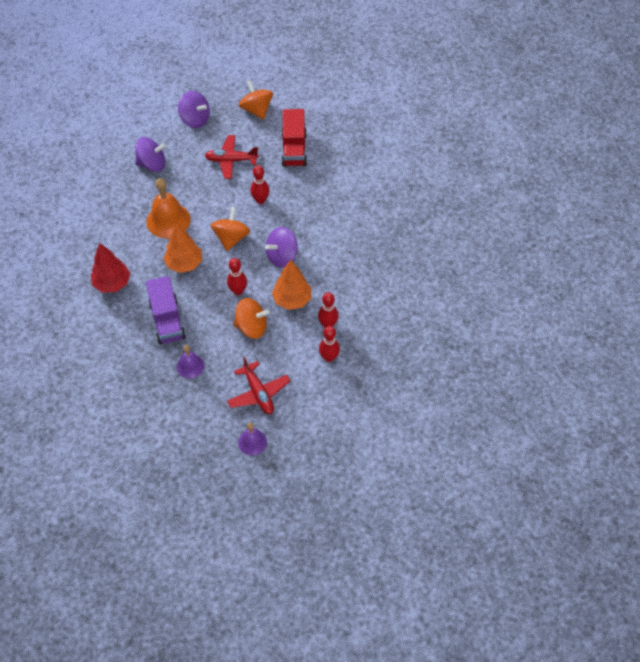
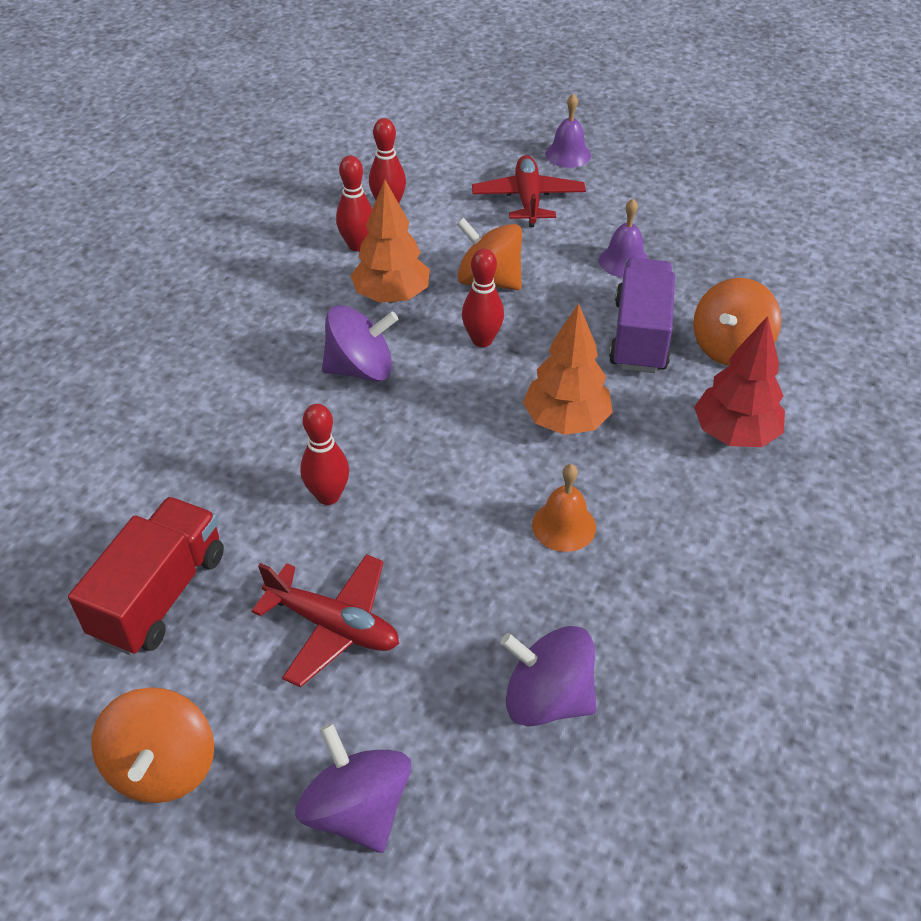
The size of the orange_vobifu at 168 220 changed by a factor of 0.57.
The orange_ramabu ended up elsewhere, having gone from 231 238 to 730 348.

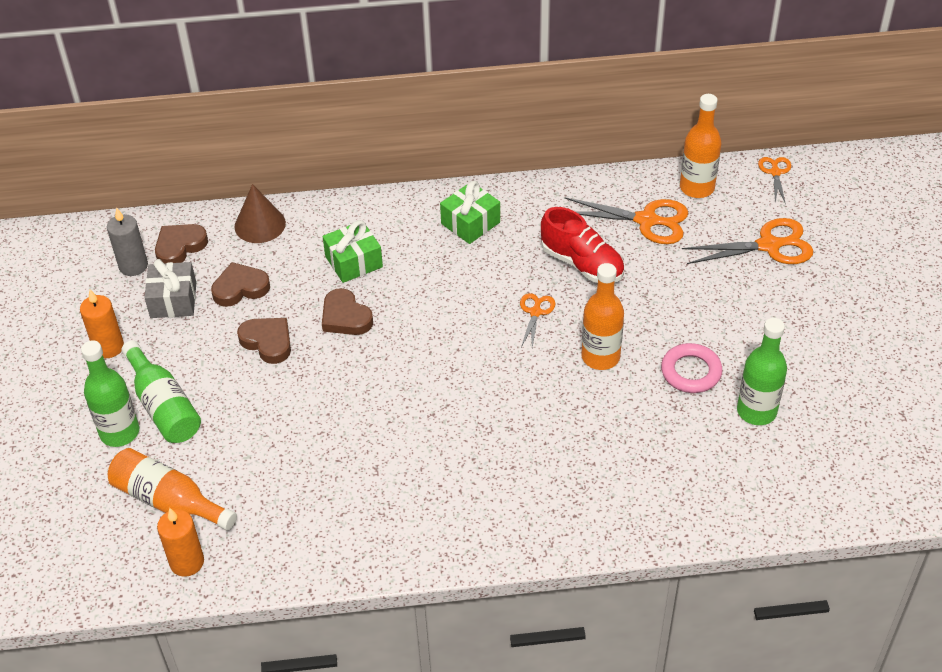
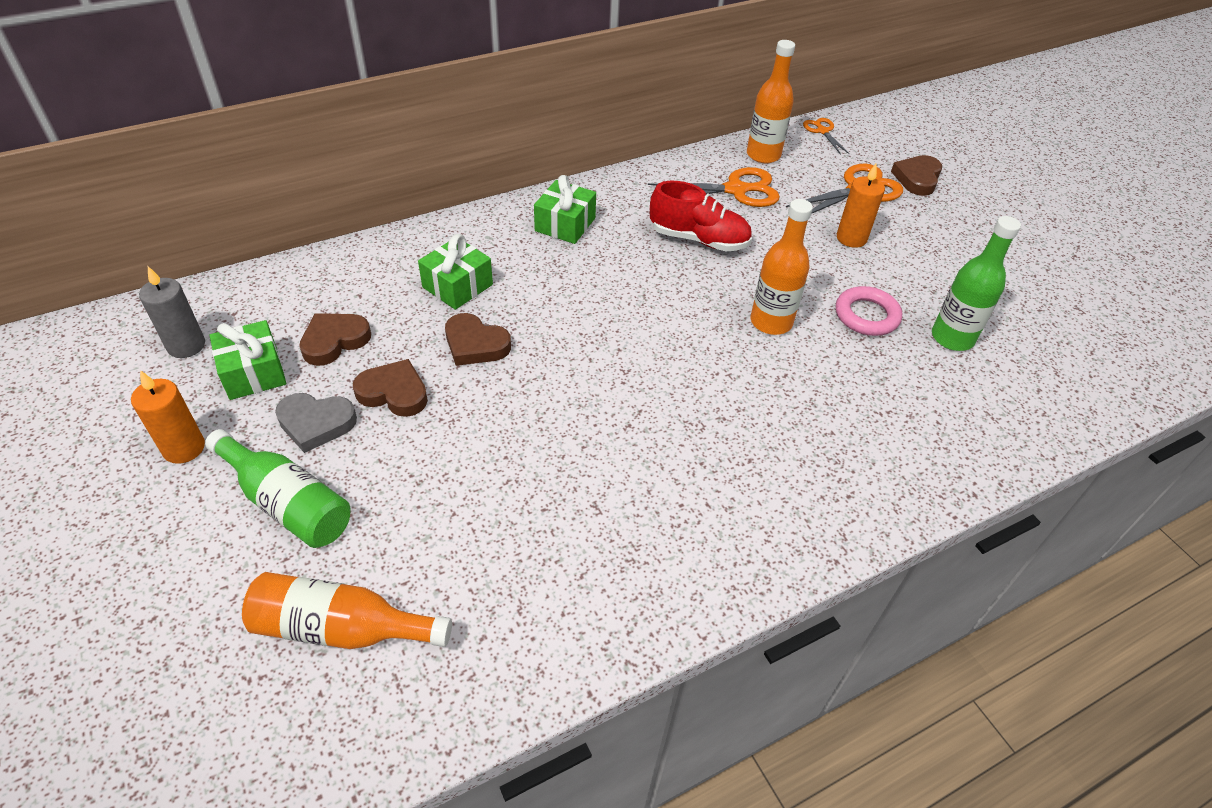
The second view lost the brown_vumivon at 260 224.
The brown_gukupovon ended up elsewhere, having gone from 180 247 to 917 178.
What was the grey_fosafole at 173 300 turned into the green_fosafole at 253 373.
The second view lost the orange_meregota at 535 312.
The second view lost the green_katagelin at 119 432.
The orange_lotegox ended up elsewhere, having gone from 187 562 to 851 238.
The second view gained the grey_gukupovon at 316 423.

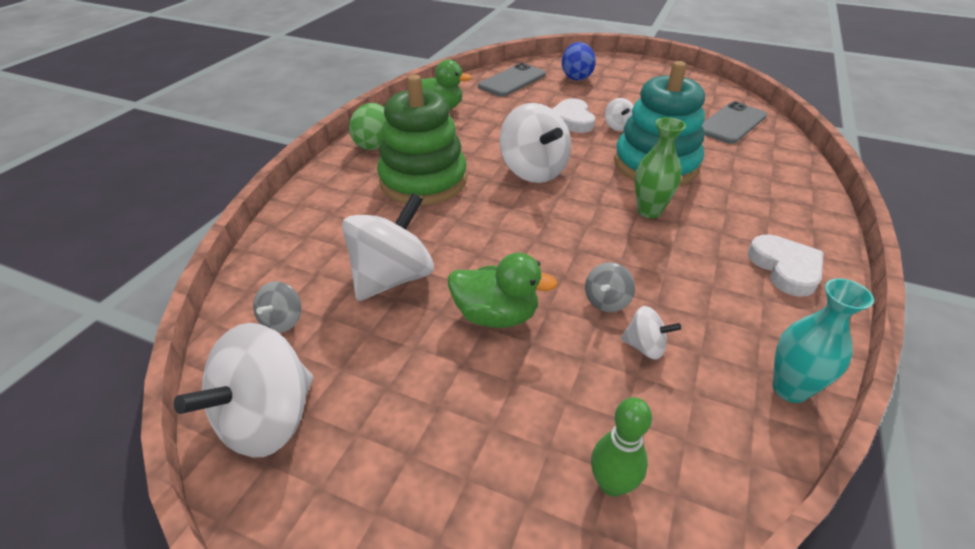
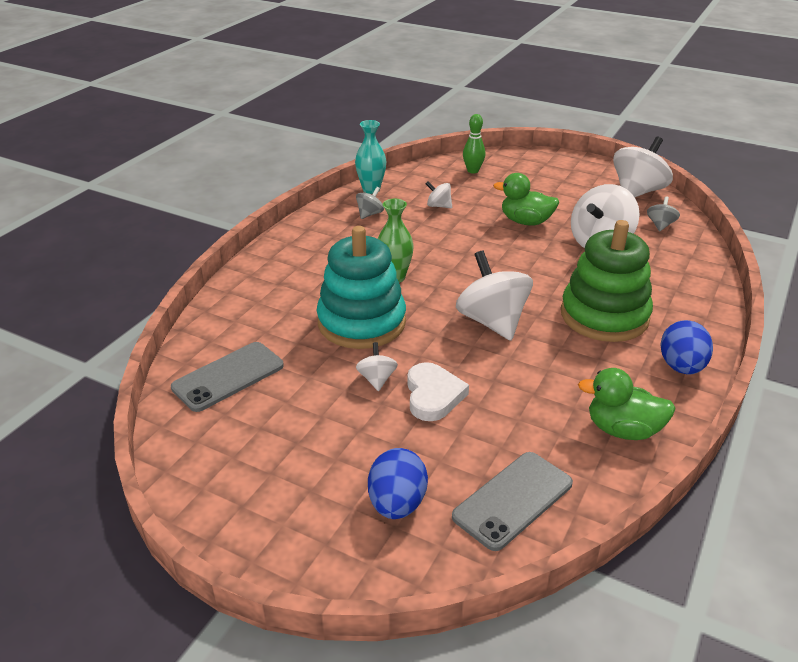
What was the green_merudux at 374 144 turned into the blue_merudux at 681 367.
The second view lost the white_gukupovon at 785 268.
The grey_ramabu ended up elsewhere, having gone from 606 301 to 370 214.

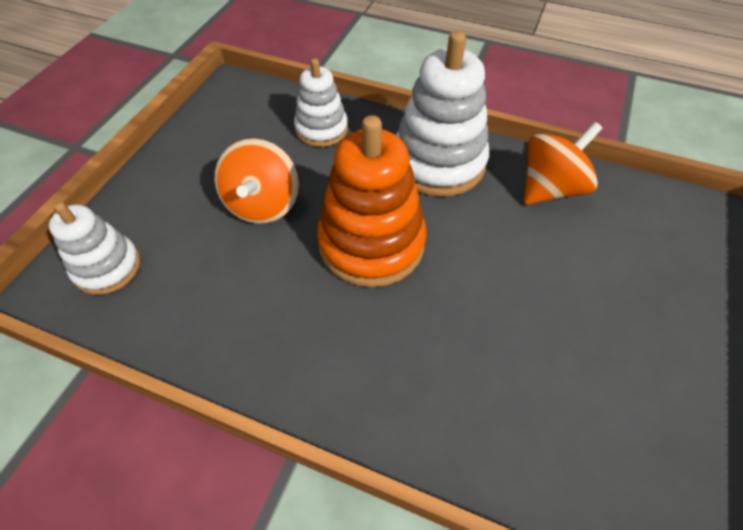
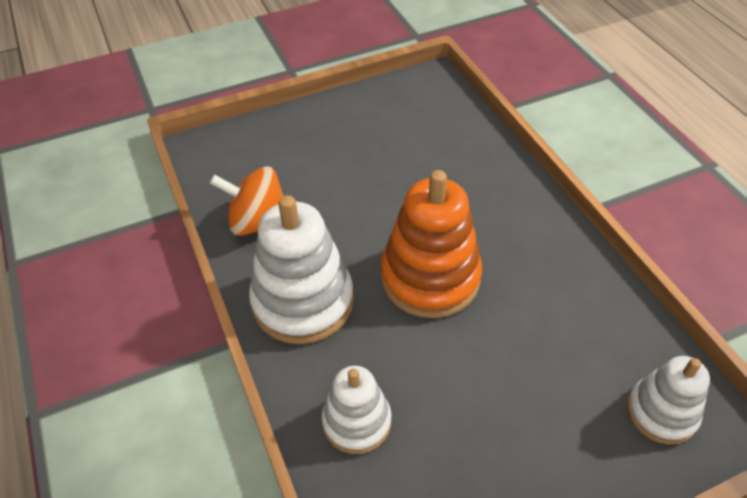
The second view lost the orange_ramabu at 263 205.

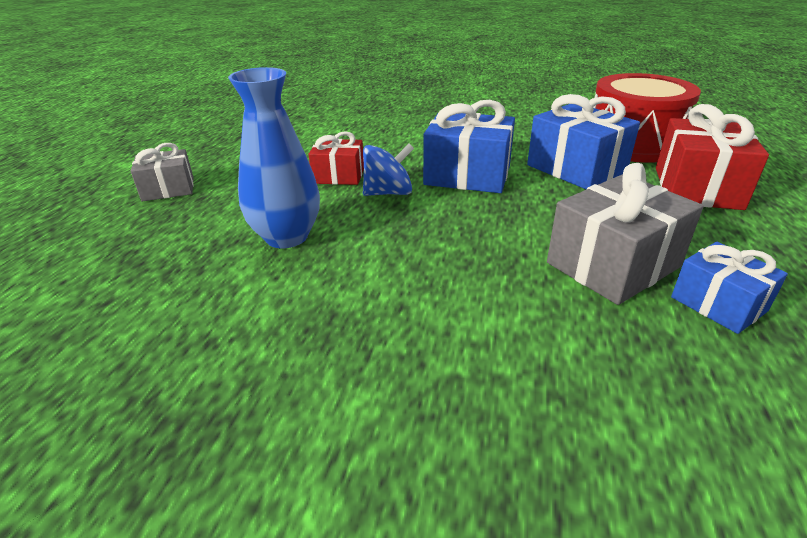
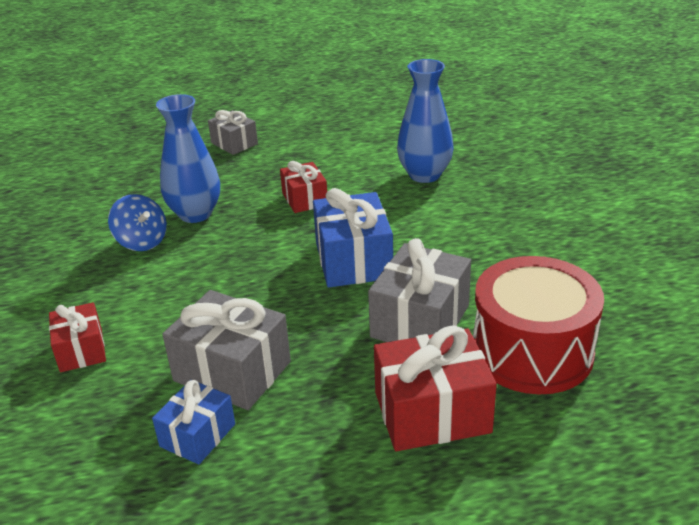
What was the blue_fosafole at 576 168 turned into the grey_fosafole at 420 321.
The blue_ramabu ended up elsewhere, having gone from 388 193 to 142 241.
The second view gained the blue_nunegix at 424 175.
The second view gained the red_fosafole at 81 350.

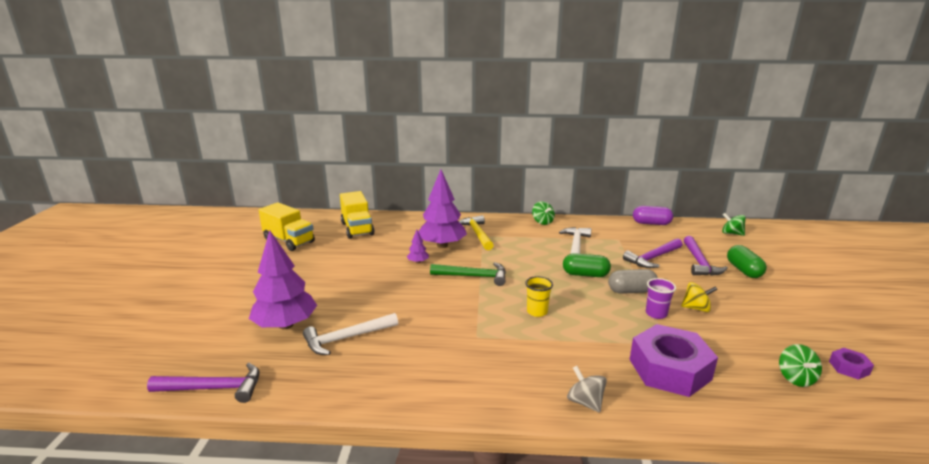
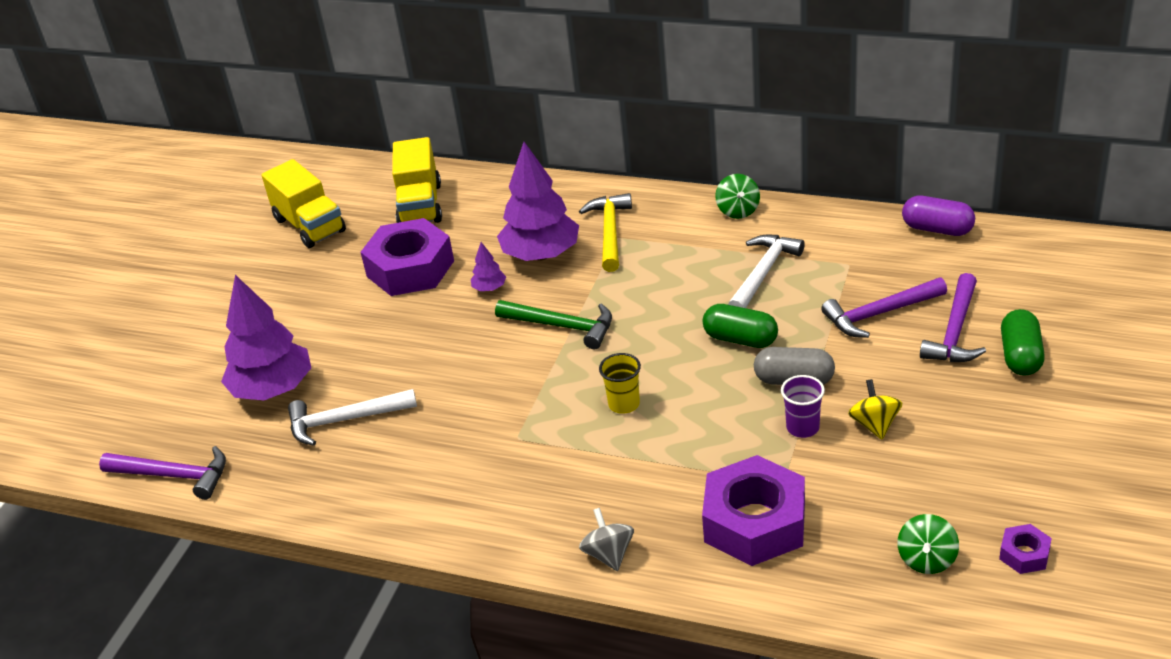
The second view lost the green_ramabu at 731 233.
The yellow_ramabu at 696 308 ended up facing another way, 120 degrees counterclockwise from before.
The second view gained the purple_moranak at 410 268.

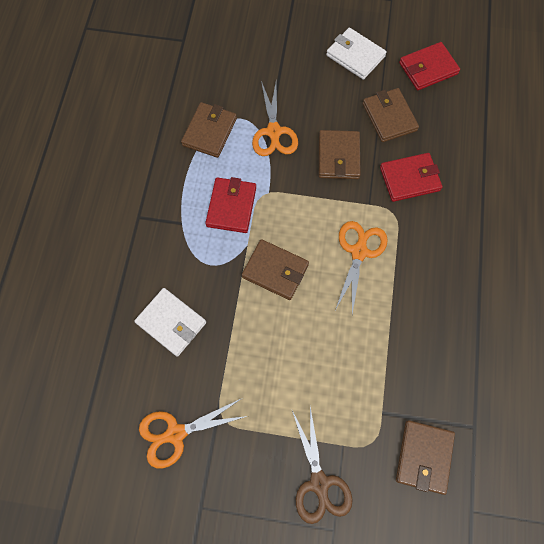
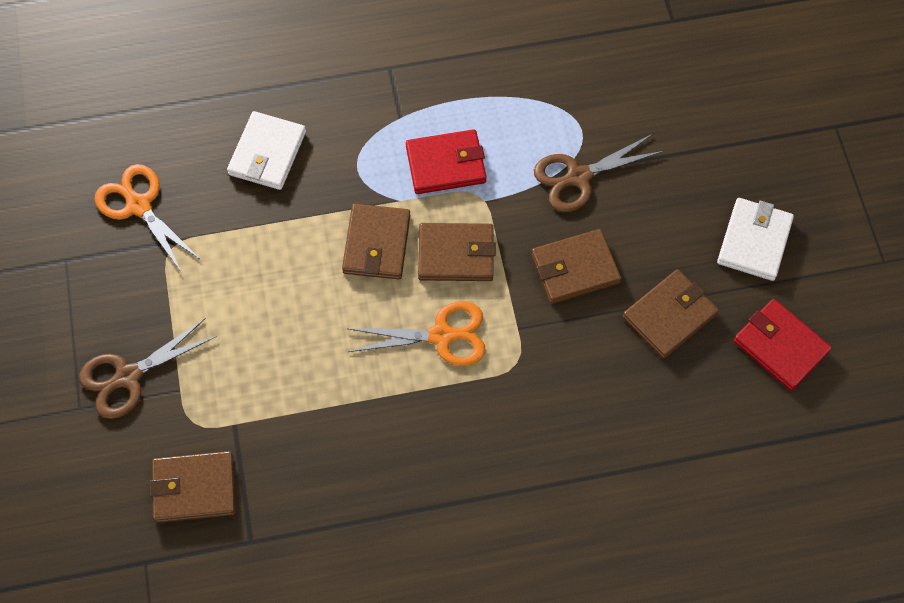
What was the orange_meregota at 274 132 turned into the brown_meregota at 578 177.
The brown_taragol ended up elsewhere, having gone from 209 132 to 456 254.
The second view lost the red_taragol at 409 179.

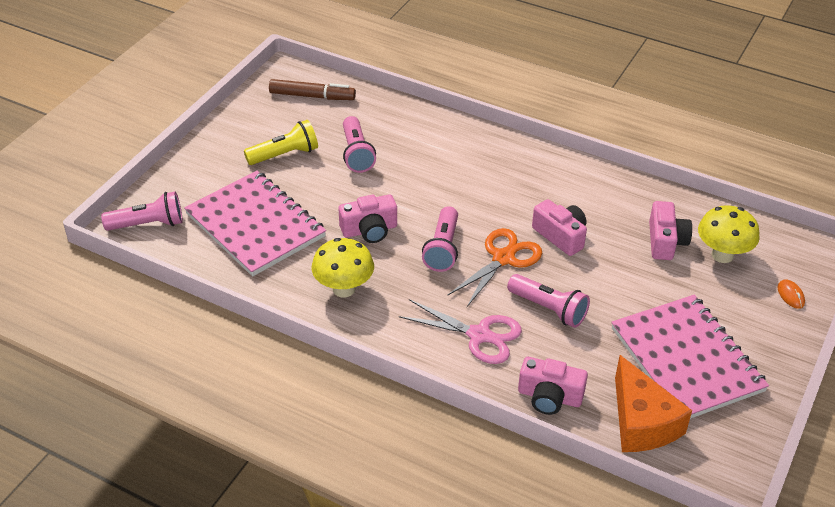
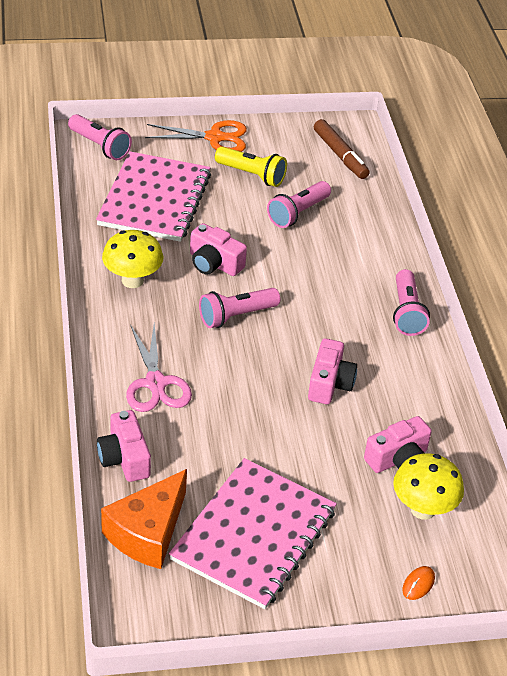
The orange_meregota ended up elsewhere, having gone from 503 258 to 215 137.
The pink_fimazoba ended up elsewhere, having gone from 548 309 to 406 312.

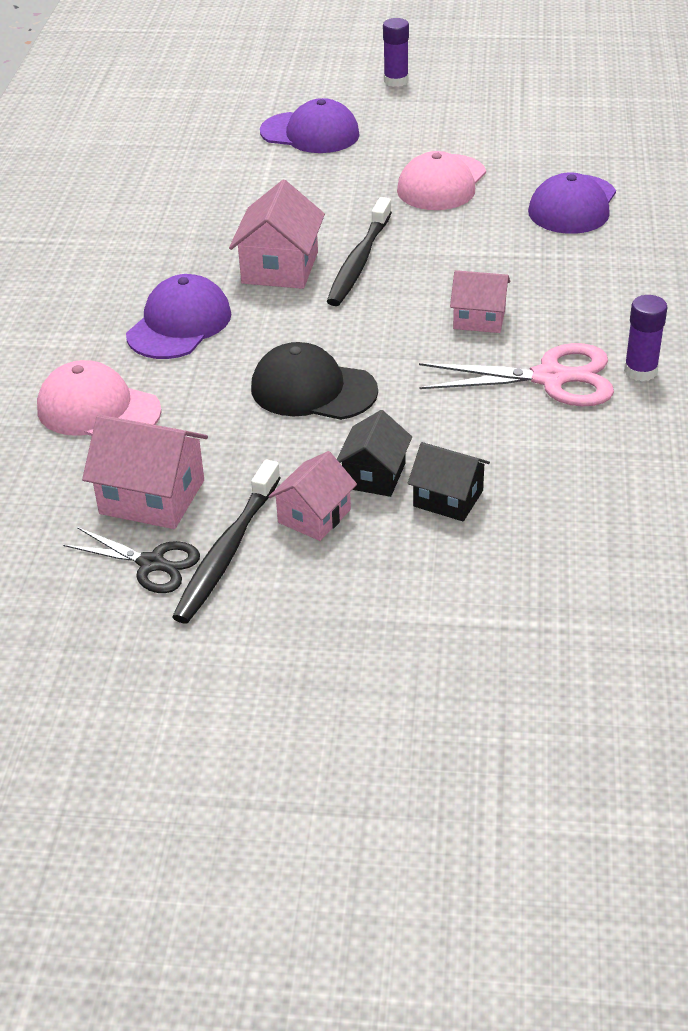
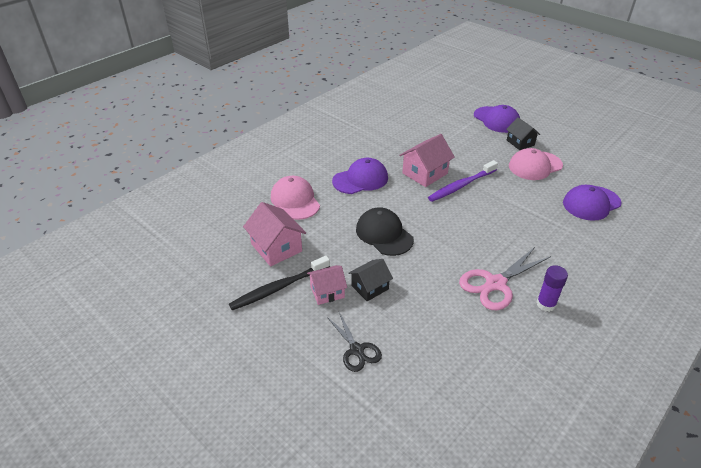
The second view lost the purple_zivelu at 396 81.
What was the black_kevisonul at 359 261 turned into the purple_kevisonul at 461 185.
The second view lost the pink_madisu at 479 318.
The pink_meregota at 550 378 ended up facing another way, 105 degrees clockwise from before.
The black_madisu ended up elsewhere, having gone from 448 498 to 520 143.
The black_meregota ended up elsewhere, having gone from 151 563 to 356 350.

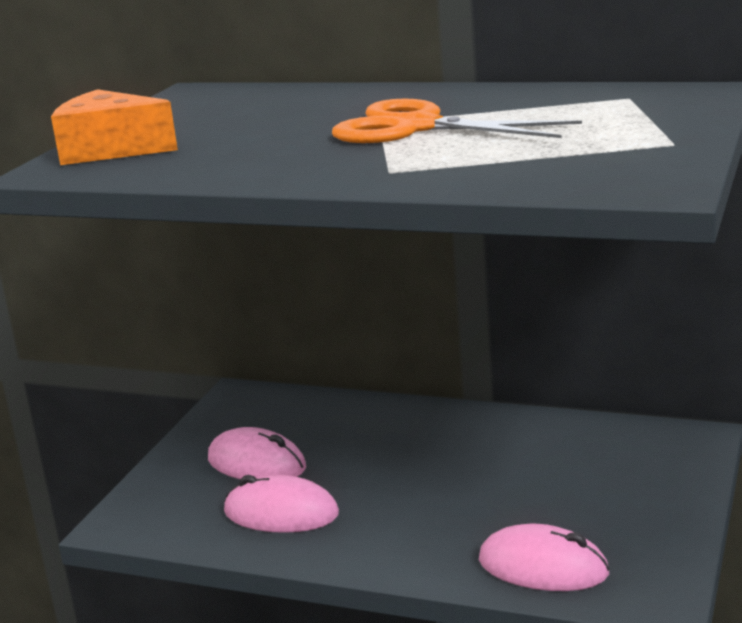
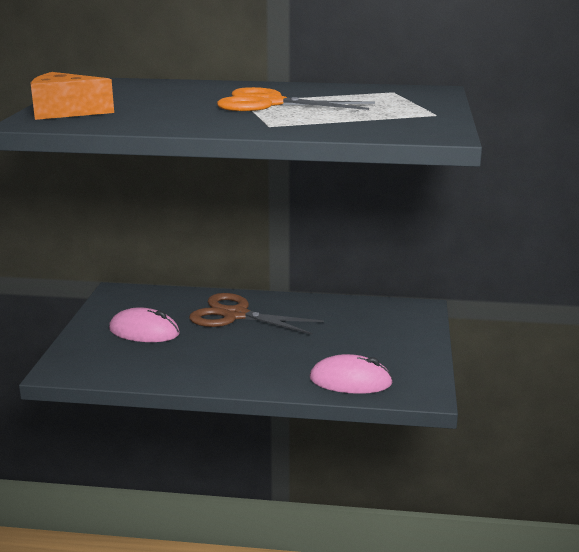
The second view lost the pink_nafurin at 281 513.
The second view gained the brown_meregota at 235 315.

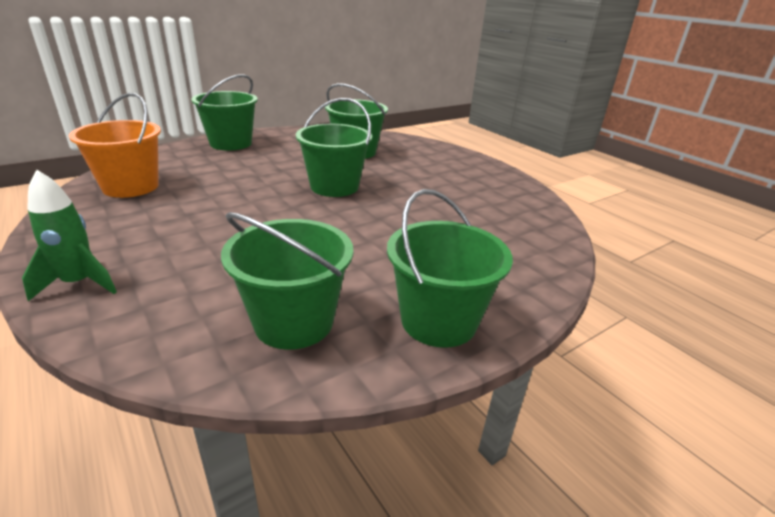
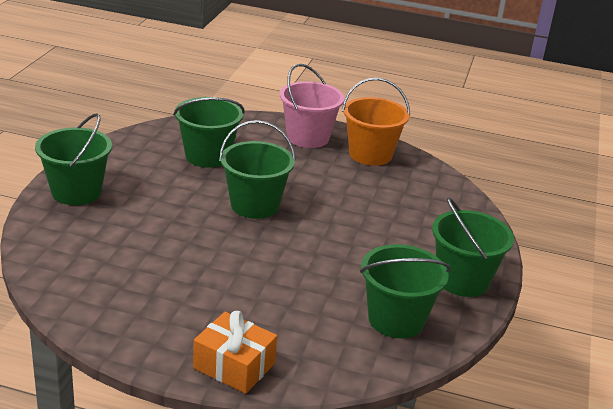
The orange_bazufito ended up elsewhere, having gone from 130 187 to 370 154.
Where the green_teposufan stood at 79 283, the orange_fosafole came to stand at 234 366.
The second view gained the pink_bazufito at 308 137.

